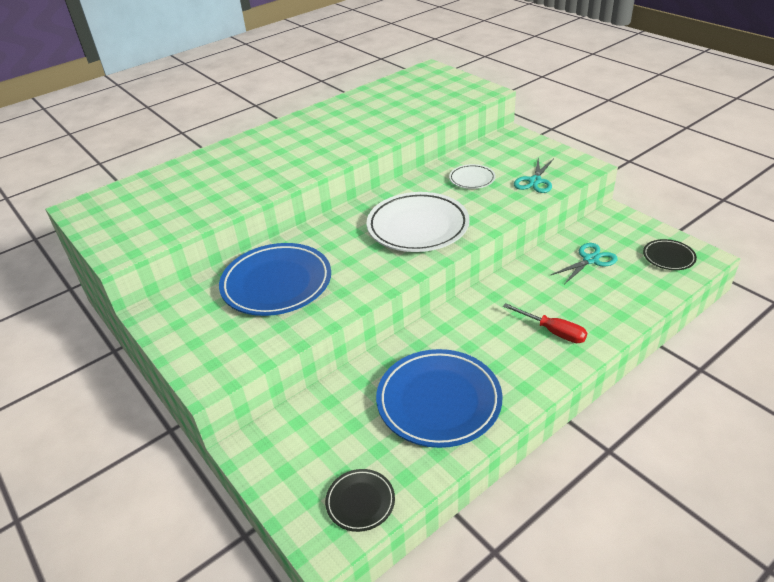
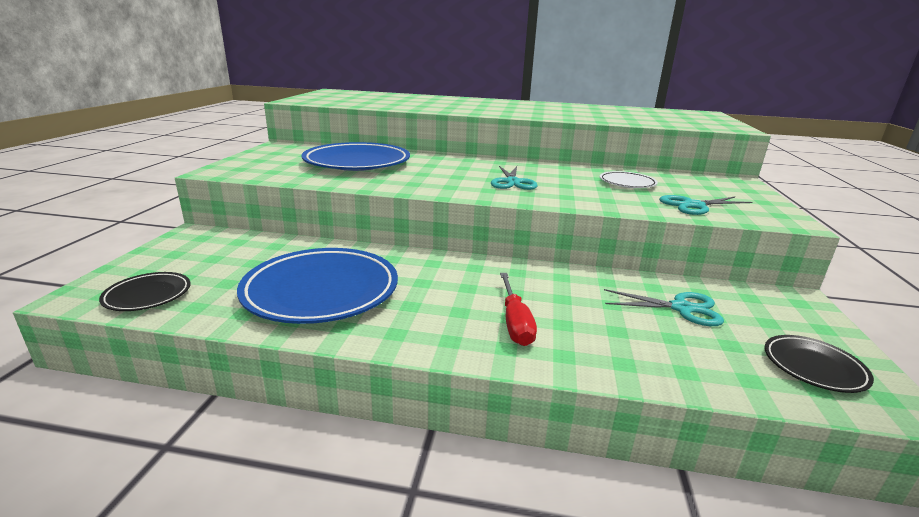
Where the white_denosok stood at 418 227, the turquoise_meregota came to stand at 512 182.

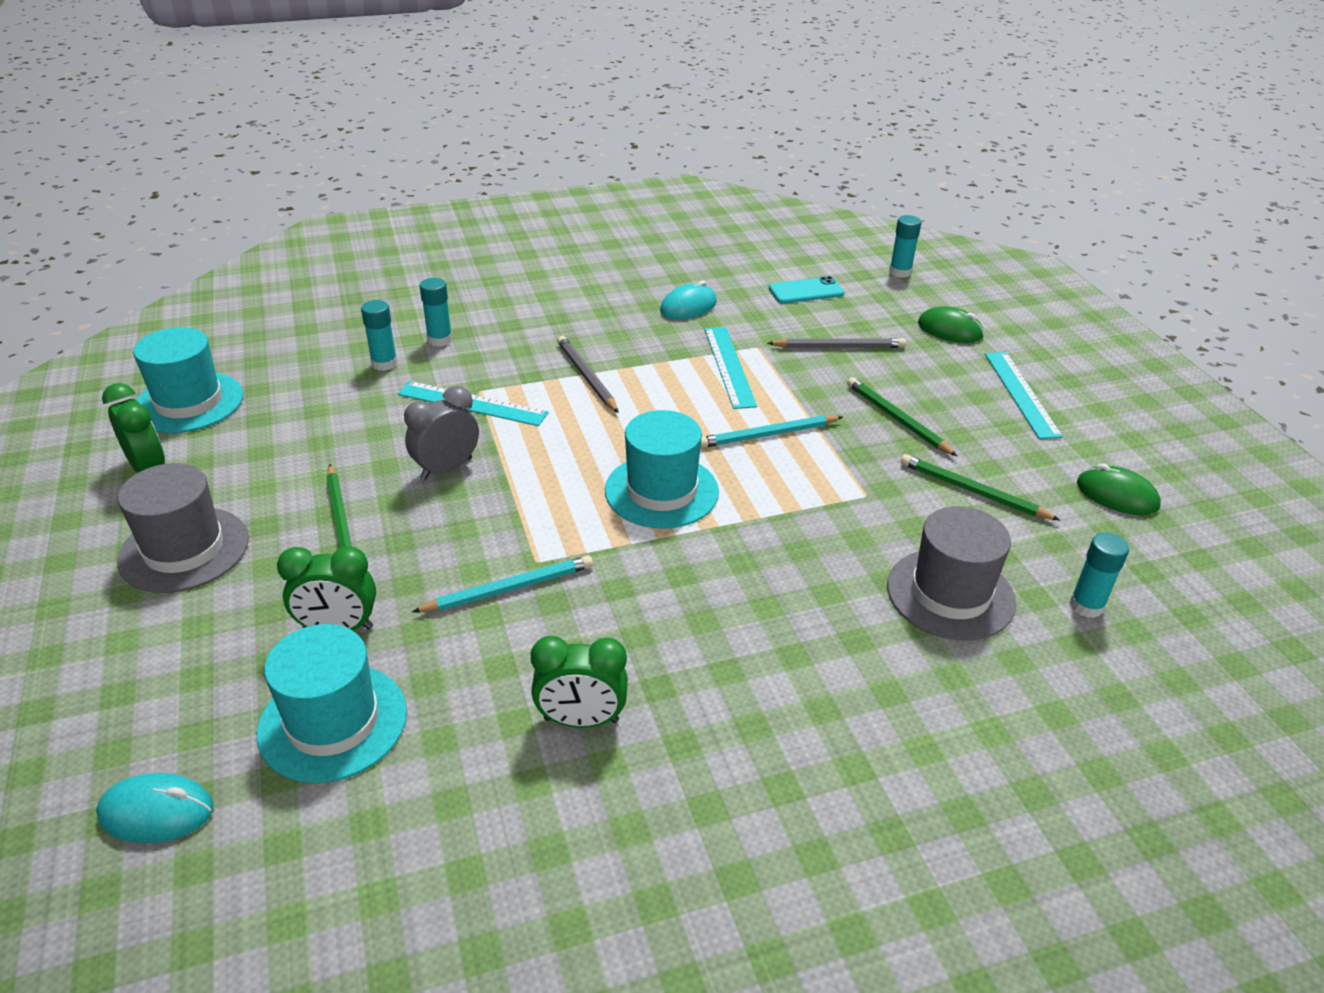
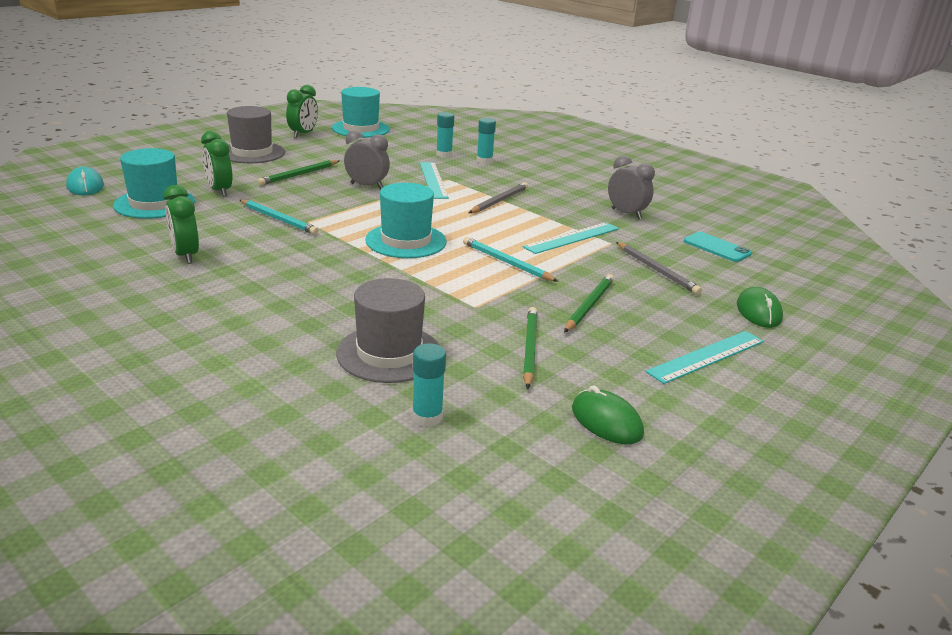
The second view lost the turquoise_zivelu at 900 272.
Where the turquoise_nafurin stood at 688 307, the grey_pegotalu came to stand at 626 214.
The green_nafurin at 1117 495 ended up facing another way, 45 degrees counterclockwise from before.

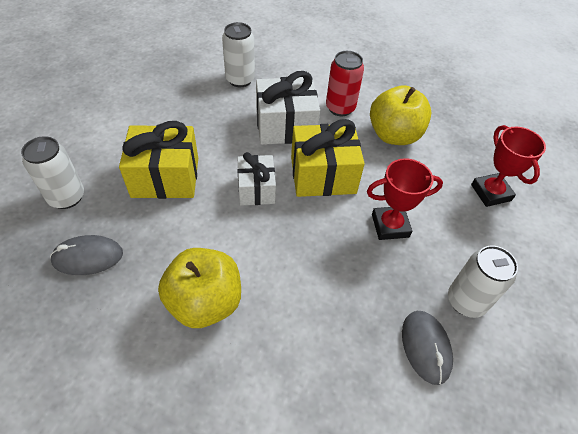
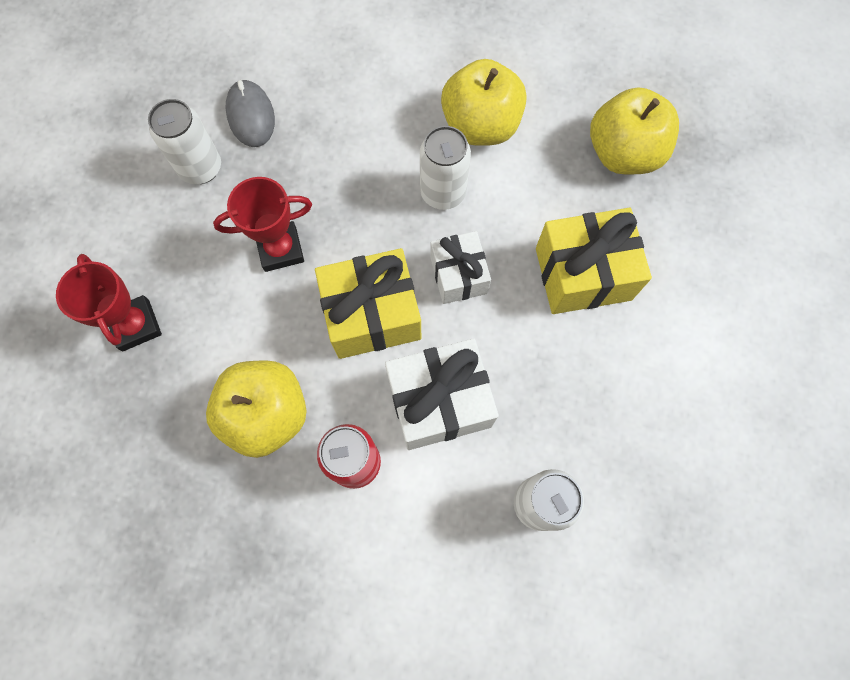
The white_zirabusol ended up elsewhere, having gone from 67 197 to 443 192.
Where the grey_nafurin stood at 88 257, the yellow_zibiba came to stand at 623 153.

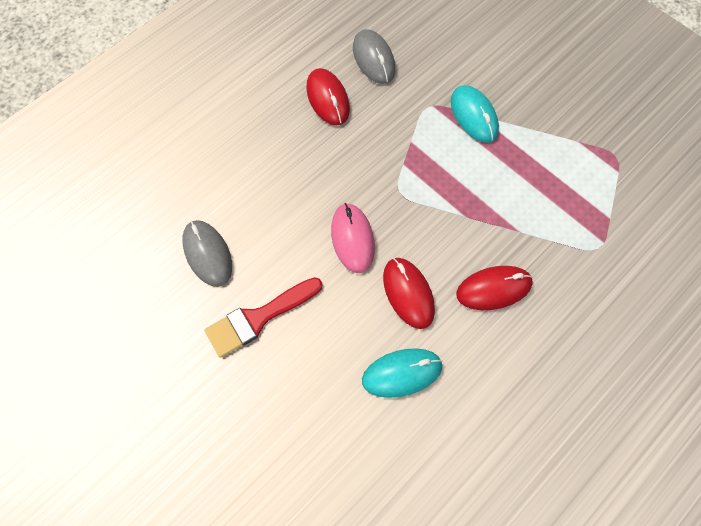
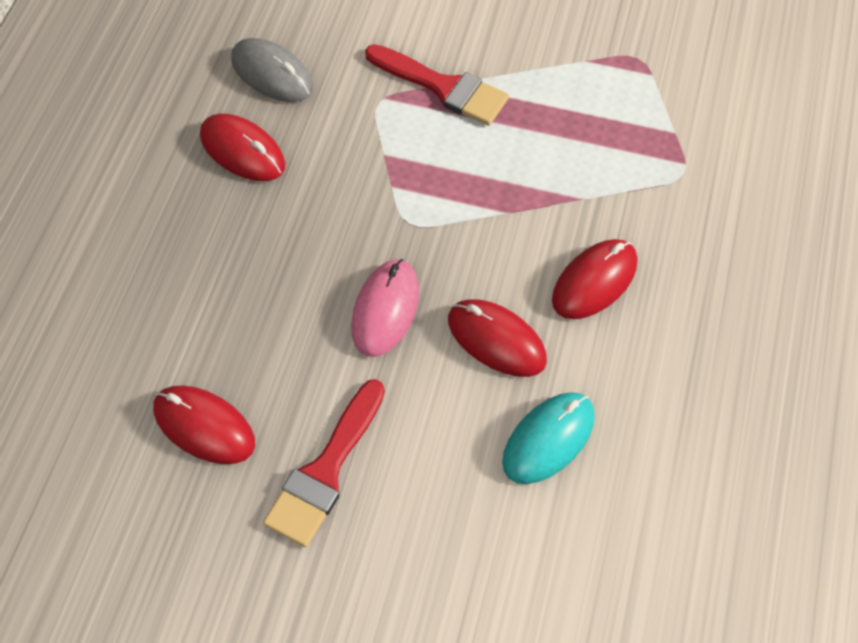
Where the turquoise_nafurin stood at 474 116, the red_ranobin came to stand at 443 87.
The pink_nafurin at 352 239 ended up facing another way, 60 degrees clockwise from before.
What was the grey_nafurin at 207 254 turned into the red_nafurin at 204 426.

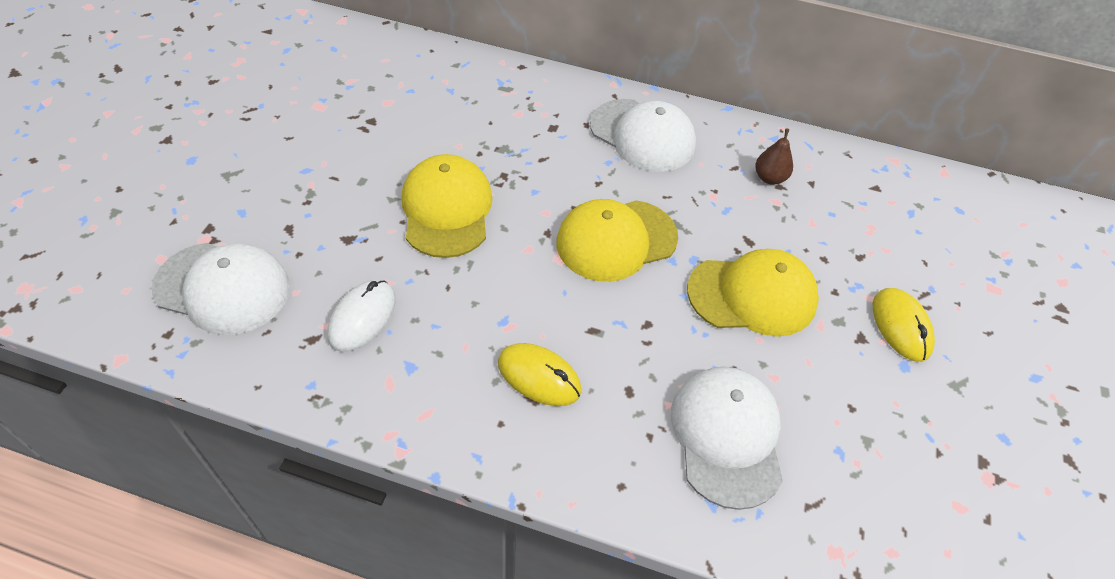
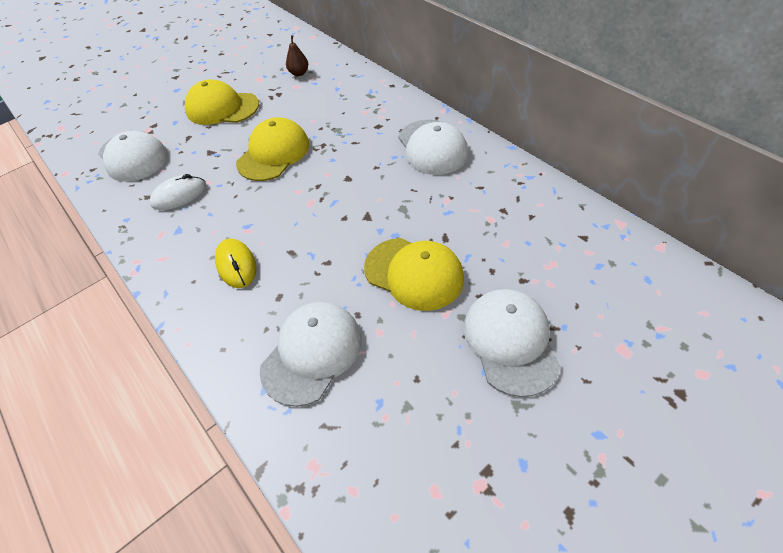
The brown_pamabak ended up elsewhere, having gone from 769 178 to 299 73.
The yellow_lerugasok ended up elsewhere, having gone from 616 240 to 222 108.
Where the yellow_nafurin stood at 901 326, the white_lerugasok came to stand at 510 342.

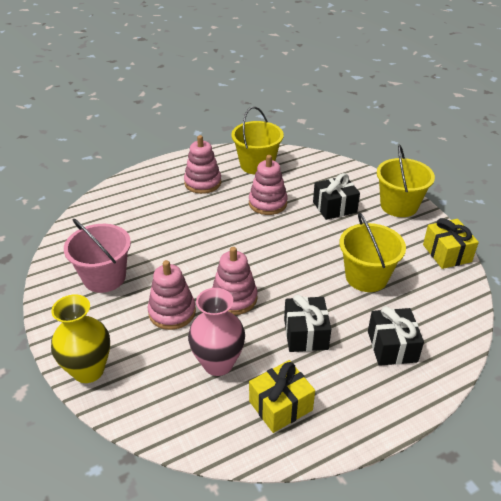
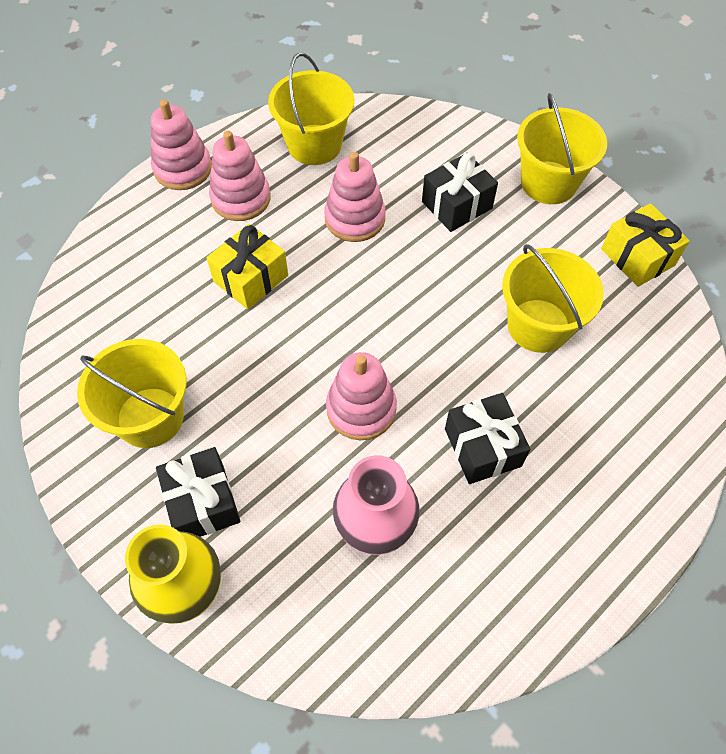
What was the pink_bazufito at 104 277 turned into the yellow_bazufito at 150 417.
The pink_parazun ended up elsewhere, having gone from 172 312 to 183 168.
The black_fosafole ended up elsewhere, having gone from 392 346 to 203 502.
The yellow_fosafole ended up elsewhere, having gone from 280 405 to 250 278.

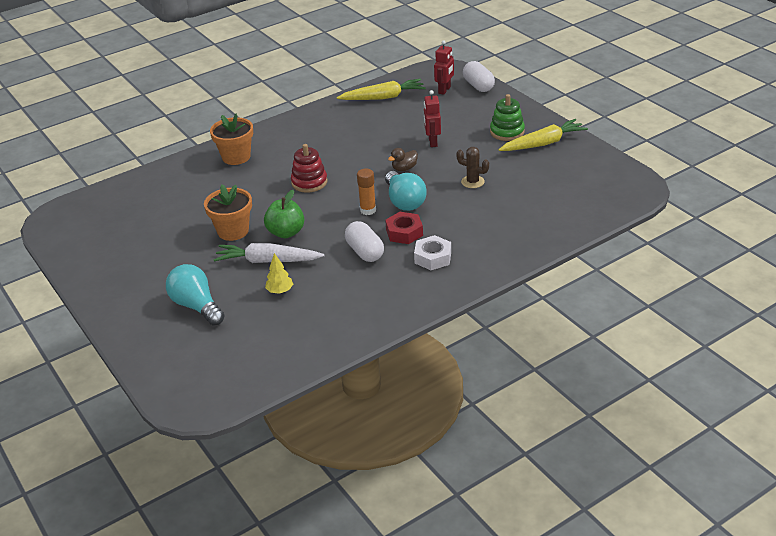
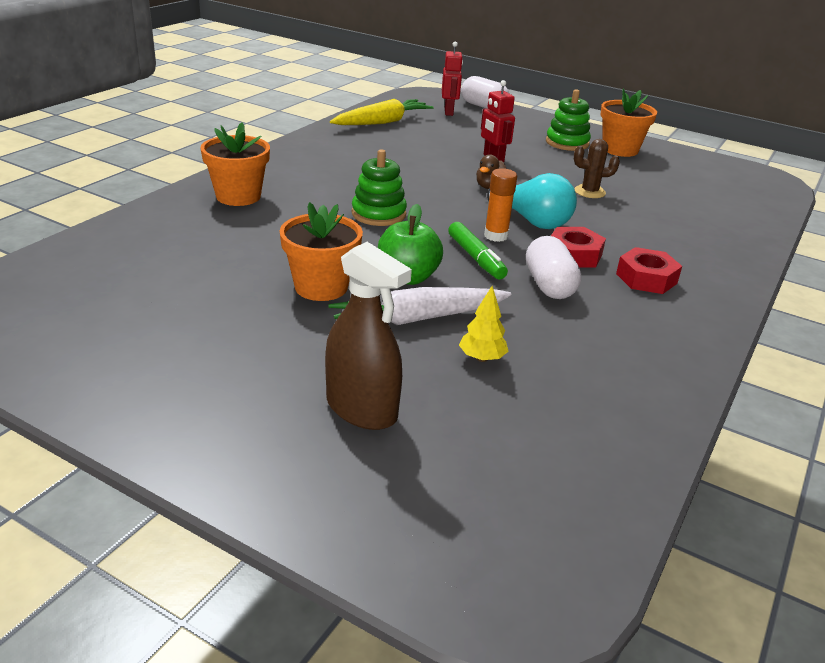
Where the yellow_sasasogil stood at 543 143, the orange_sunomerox came to stand at 620 150.
What was the red_parazun at 309 182 turned into the green_parazun at 378 214.
The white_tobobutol at 365 252 ended up facing another way, 45 degrees clockwise from before.
What was the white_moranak at 433 257 turned into the red_moranak at 646 278.
Where the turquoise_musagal stood at 196 306, the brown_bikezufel came to stand at 361 409.
The second view gained the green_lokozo at 476 258.

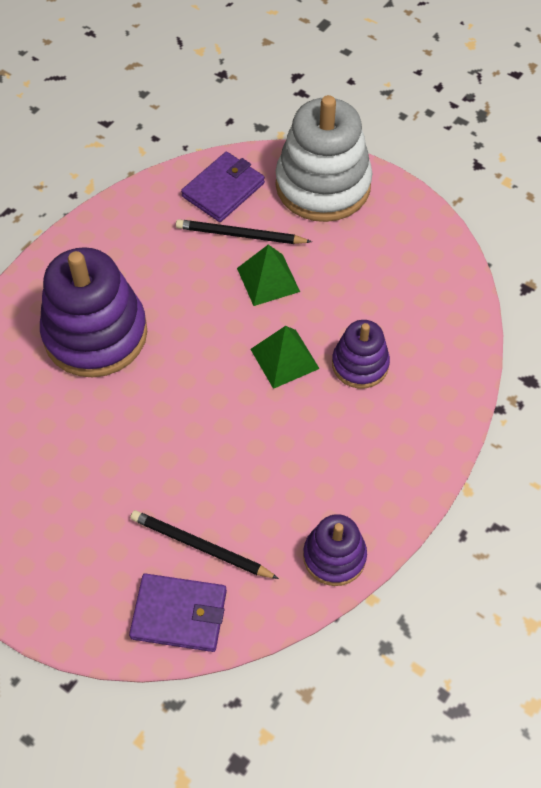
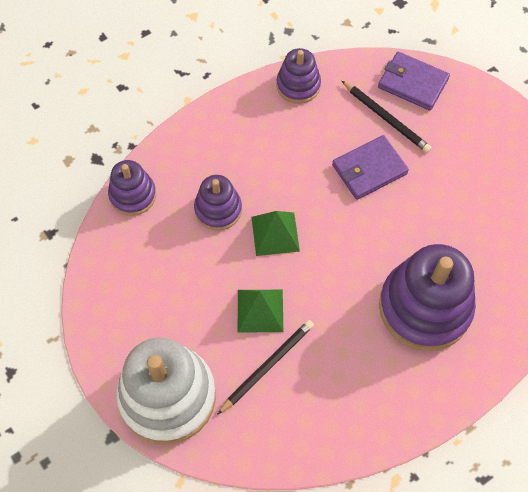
The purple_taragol ended up elsewhere, having gone from 223 190 to 369 169.
The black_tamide at 240 235 ended up facing another way, 75 degrees counterclockwise from before.
The second view gained the purple_parazun at 133 195.

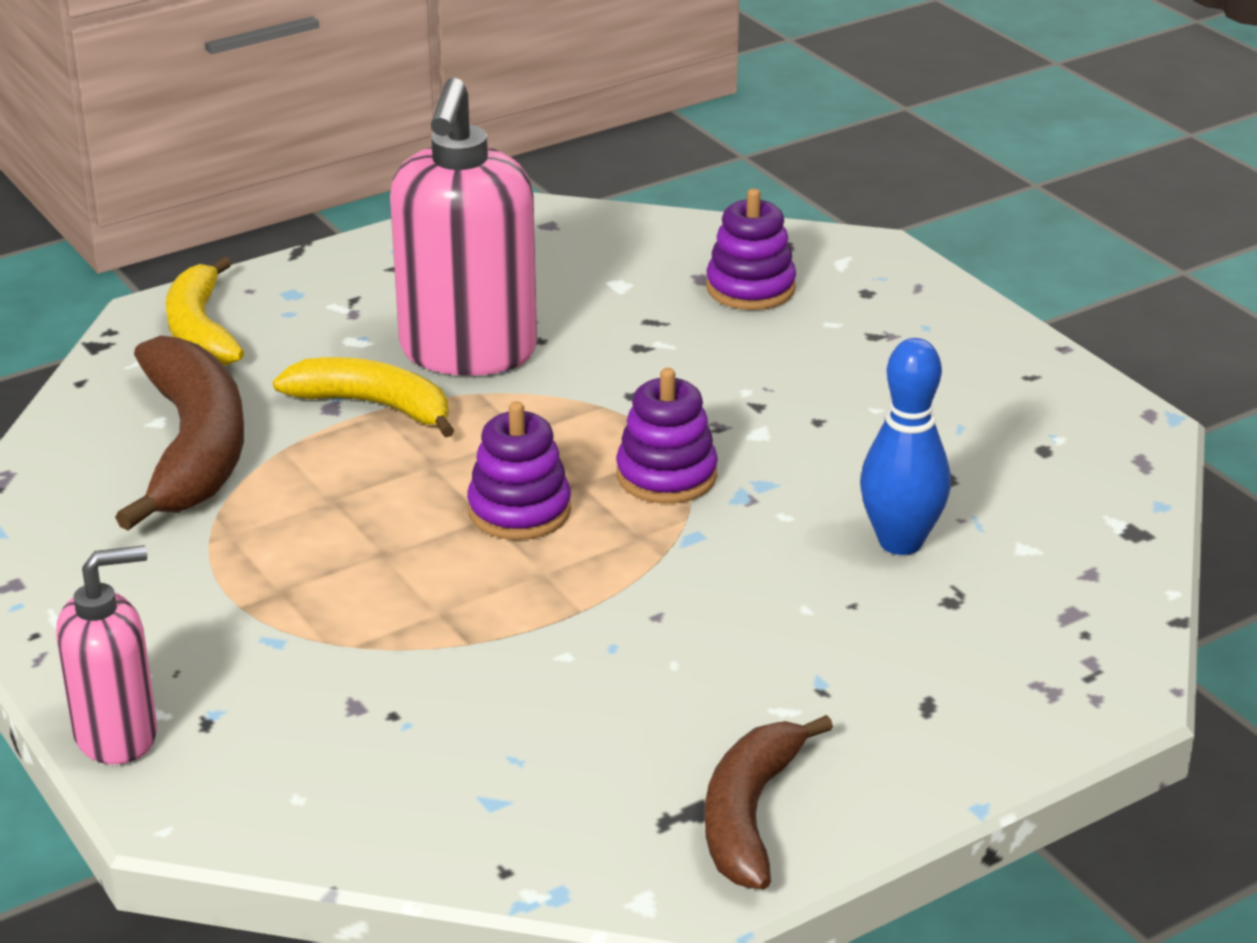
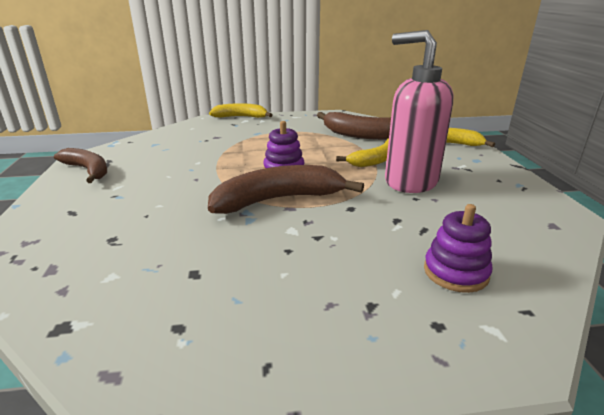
The second view lost the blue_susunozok at 900 542.
Where the purple_parazun stood at 666 475, the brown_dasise came to stand at 278 199.
Where the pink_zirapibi stood at 117 735, the yellow_dasise came to stand at 241 117.

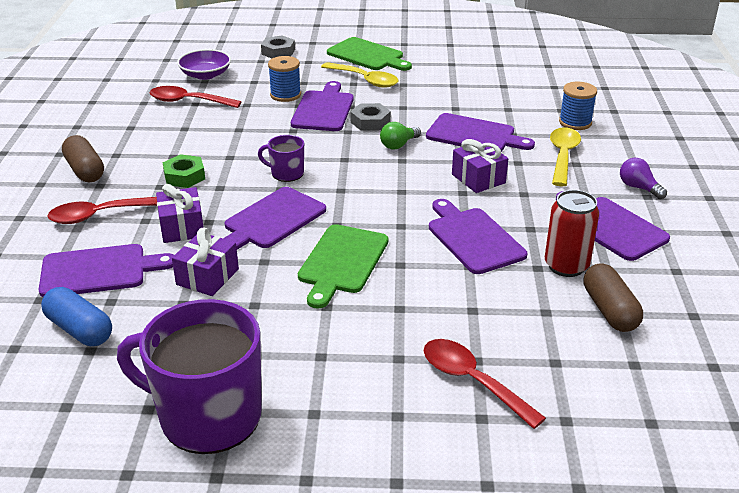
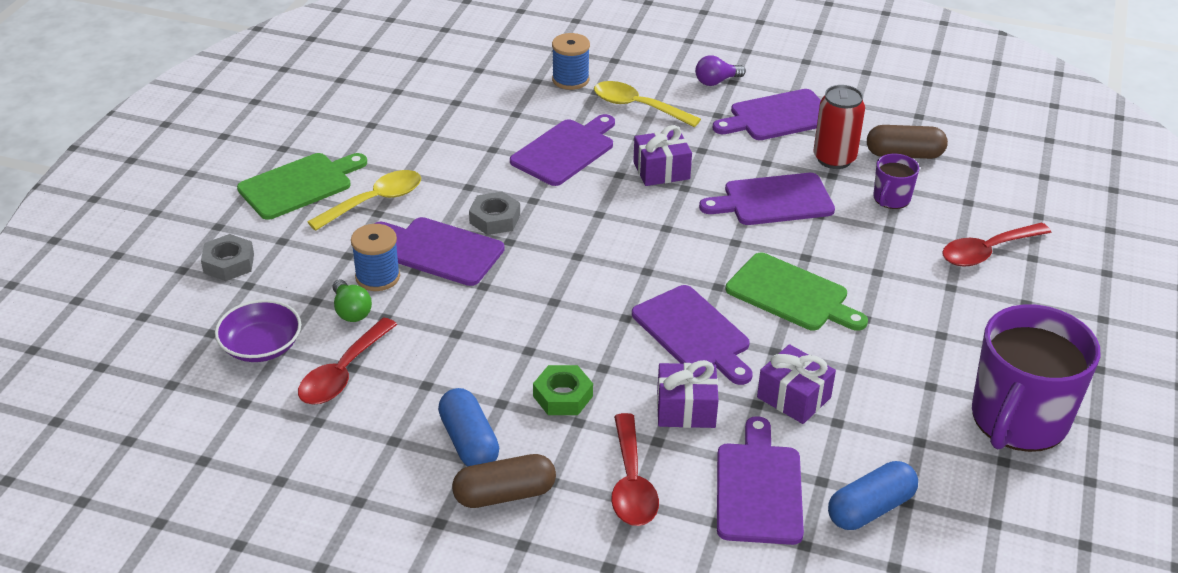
The green_musagal ended up elsewhere, having gone from 398 145 to 351 311.
The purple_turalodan ended up elsewhere, having gone from 286 173 to 891 199.
The second view gained the blue_tobobutol at 469 442.

